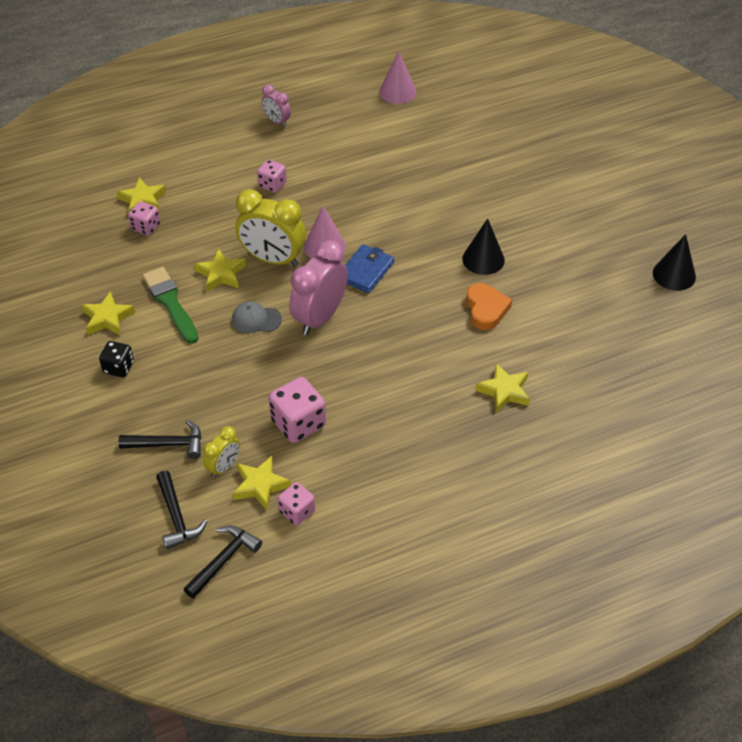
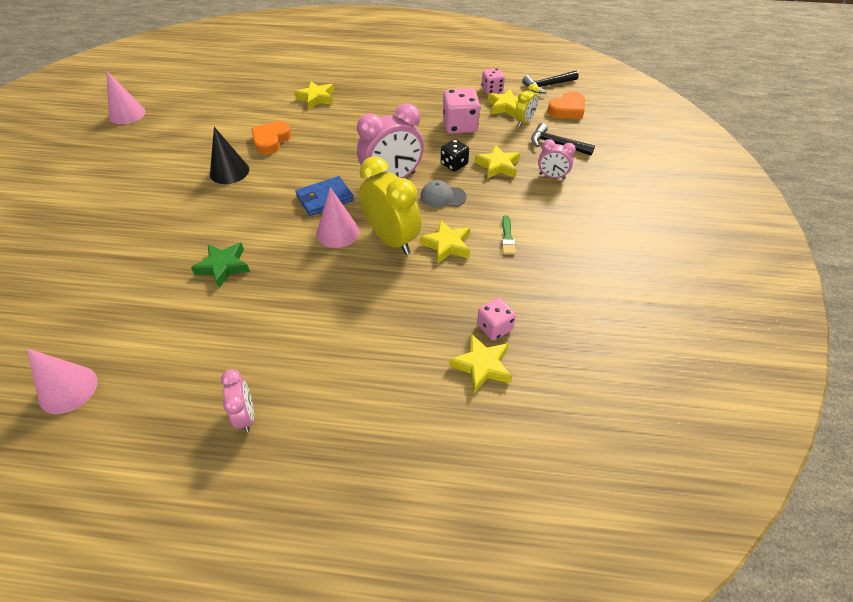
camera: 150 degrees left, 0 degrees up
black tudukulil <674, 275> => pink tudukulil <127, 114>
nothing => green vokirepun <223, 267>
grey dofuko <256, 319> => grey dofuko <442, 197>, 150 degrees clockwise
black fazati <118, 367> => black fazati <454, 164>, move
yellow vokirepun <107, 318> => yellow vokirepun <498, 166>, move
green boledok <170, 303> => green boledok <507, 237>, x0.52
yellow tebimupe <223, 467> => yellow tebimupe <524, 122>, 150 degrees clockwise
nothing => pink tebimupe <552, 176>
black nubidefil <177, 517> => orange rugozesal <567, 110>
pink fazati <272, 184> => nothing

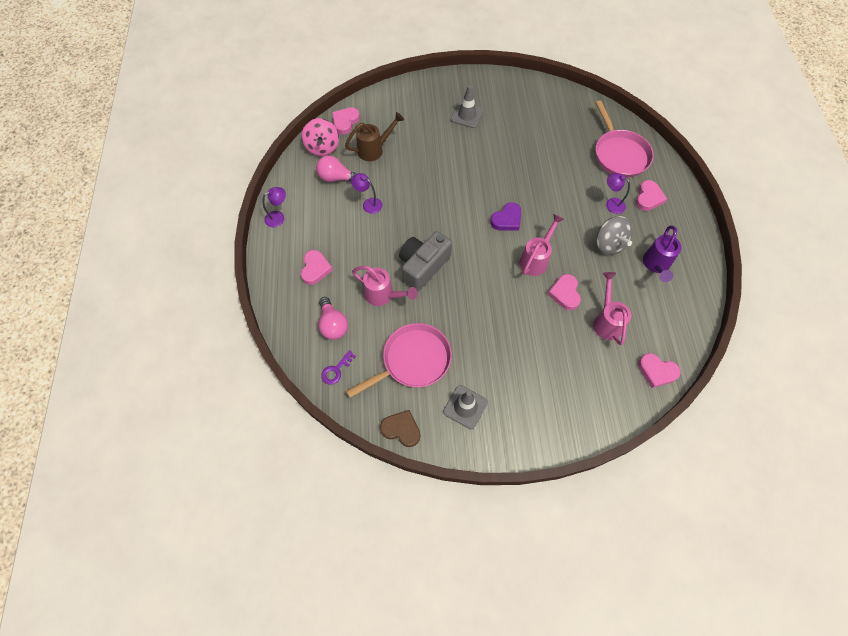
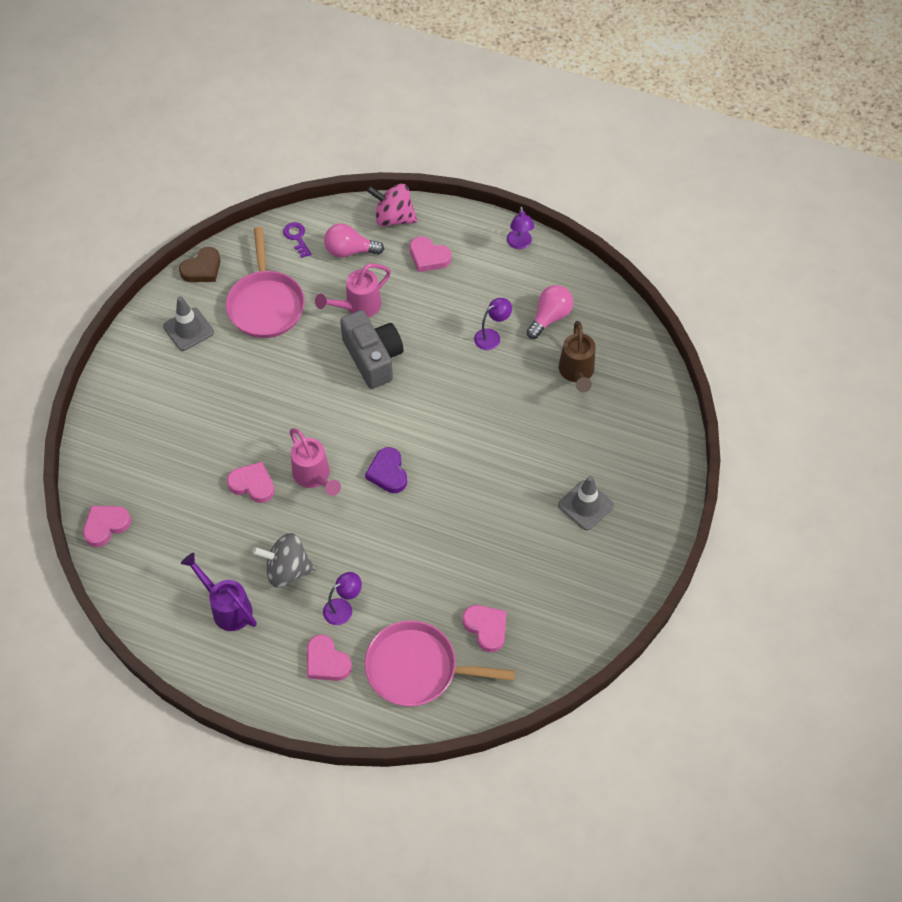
camera: 115 degrees right, 5 degrees down
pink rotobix <322, 147> => pink rotobix <393, 218>, move
pink rugozesal <345, 122> => pink rugozesal <486, 628>, move
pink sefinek <606, 321> => nothing

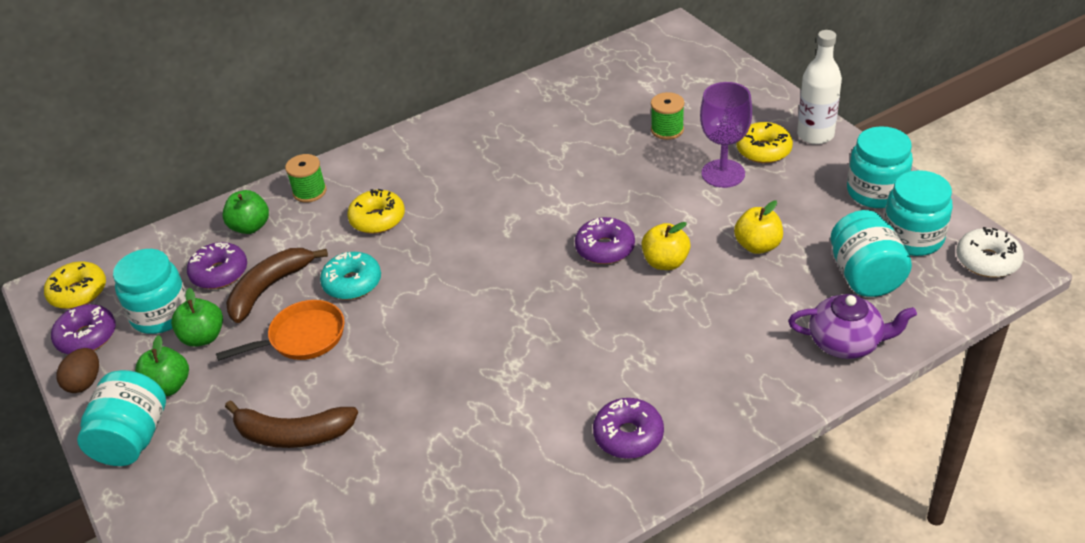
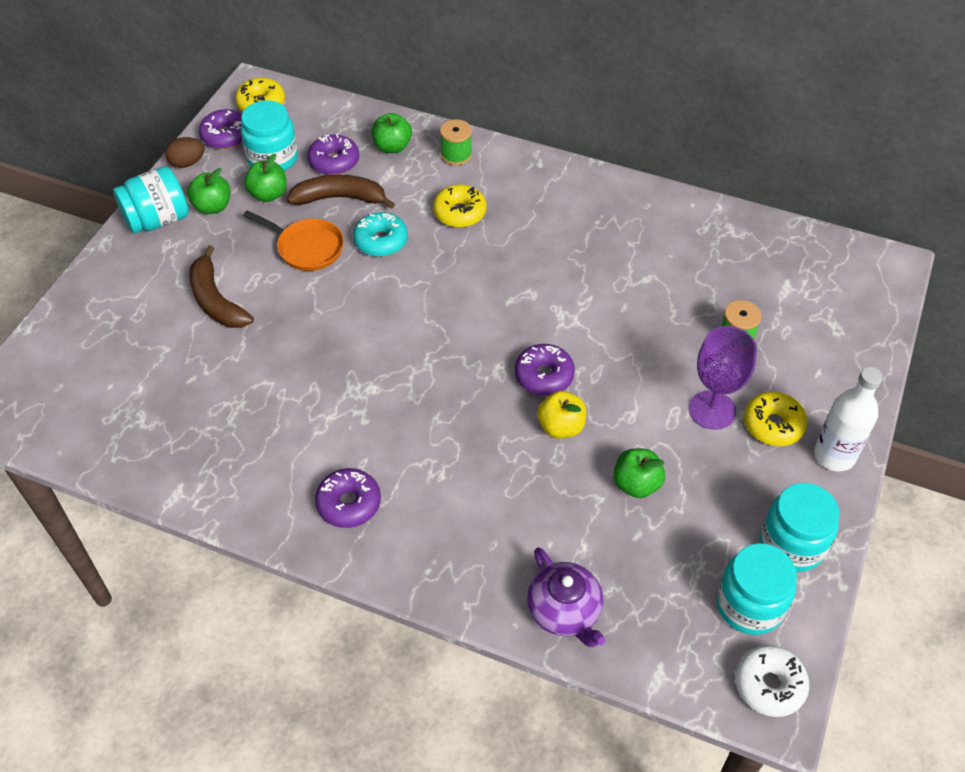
camera: 50 degrees right, 10 degrees up
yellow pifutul <757, 246> => green pifutul <636, 484>
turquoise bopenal <865, 276> => nothing

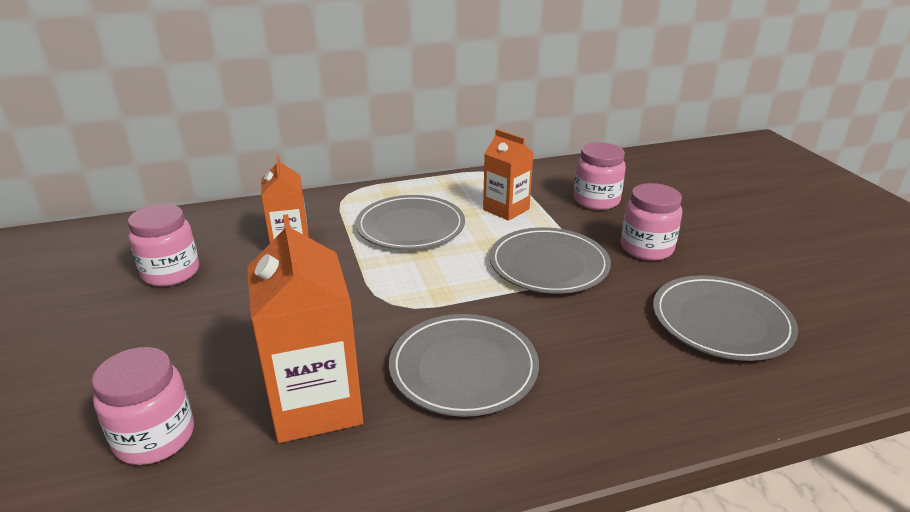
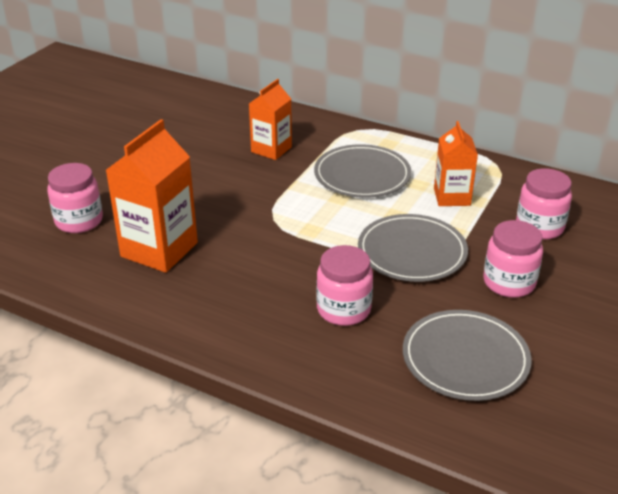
camera: 45 degrees right, 5 degrees up
pink bopenal <171, 273> => pink bopenal <343, 309>, move
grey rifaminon <463, 368> => nothing

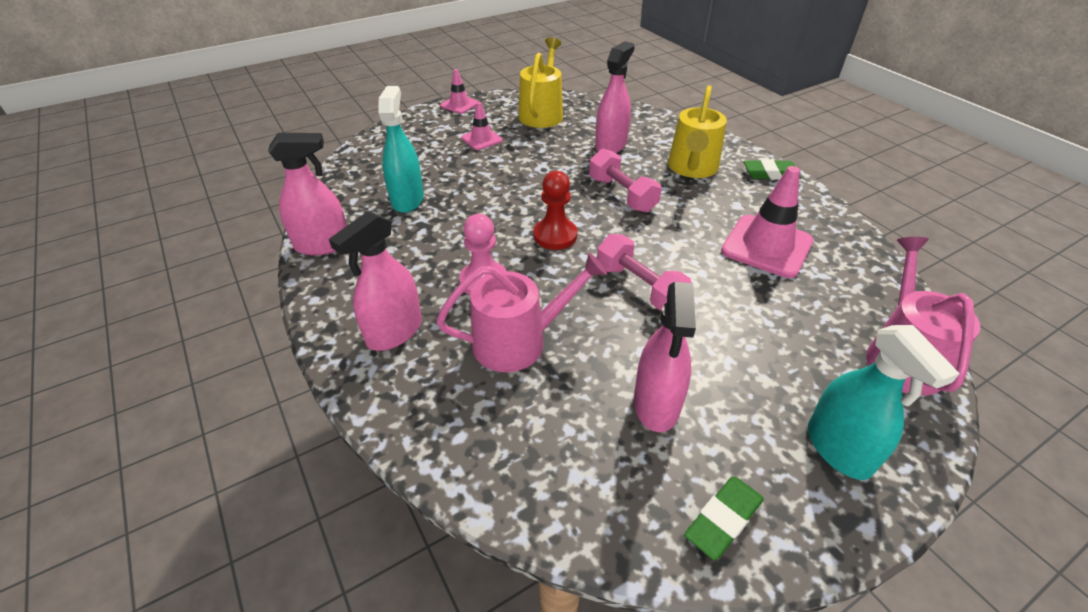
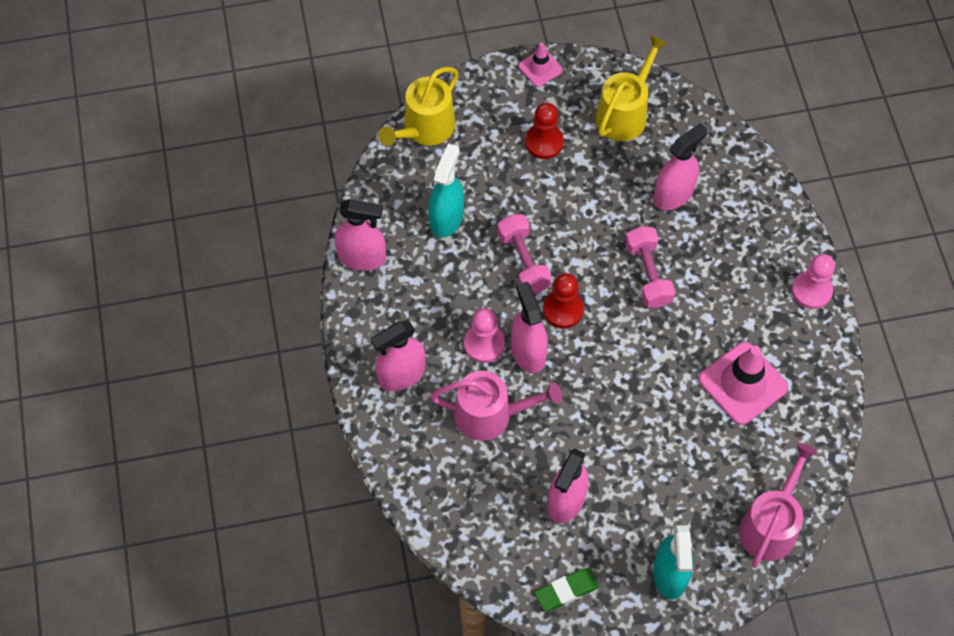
camera: 20 degrees right, 20 degrees up
yellow sefinek <692, 168> => yellow sefinek <425, 129>, move
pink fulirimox <639, 287> => pink fulirimox <523, 262>, move
nothing => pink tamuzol <528, 352>
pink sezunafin <481, 139> => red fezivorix <544, 142>
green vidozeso <770, 174> => pink fezivorix <811, 291>

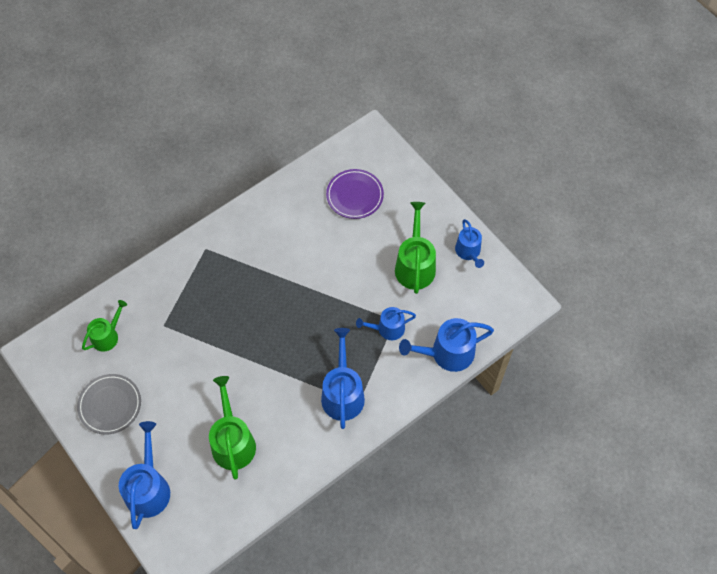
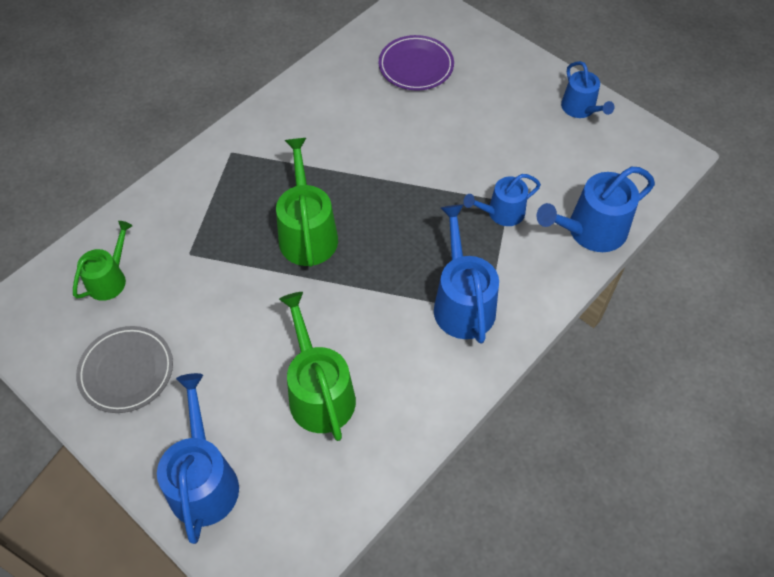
camera: 10 degrees left, 5 degrees down
green sefinek <415, 265> => green sefinek <307, 233>, move

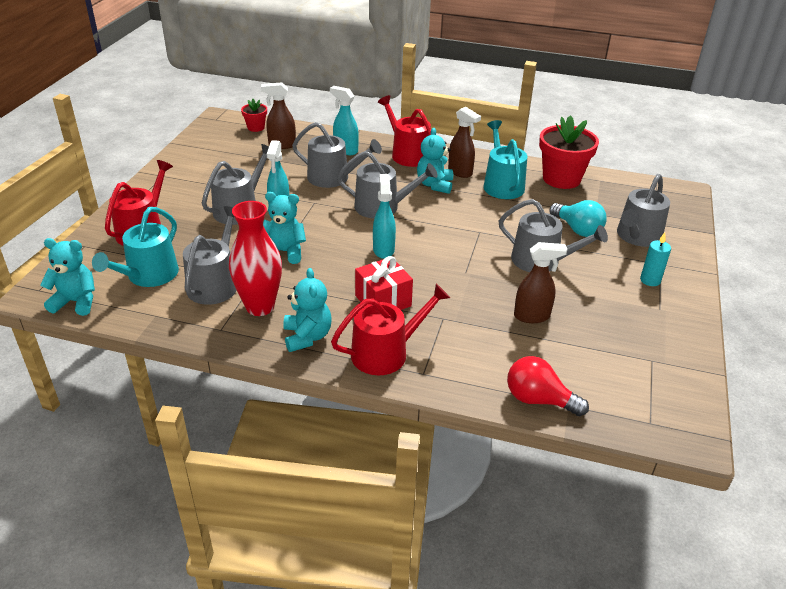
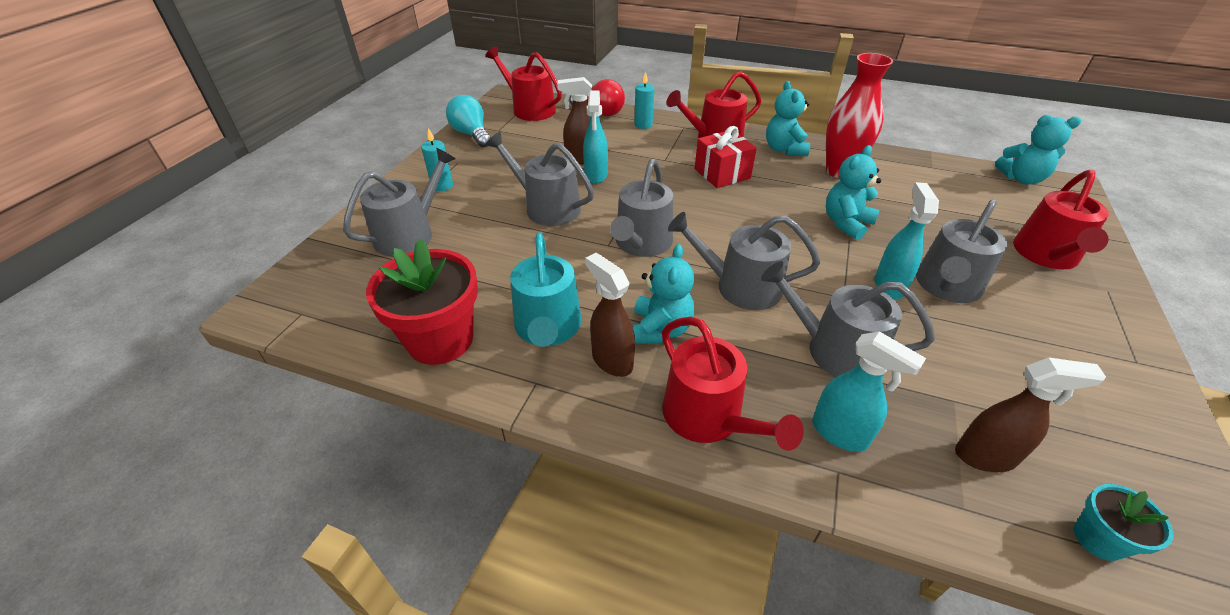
camera: 175 degrees left, 5 degrees up
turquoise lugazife <577, 229> => turquoise lugazife <471, 134>, move
nothing => red sefinek <530, 109>
turquoise tamuzol <383, 250> => turquoise tamuzol <596, 175>, move
grey sefinek <215, 283> => grey sefinek <641, 243>, move
nothing => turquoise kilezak <643, 125>
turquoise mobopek <284, 252> => turquoise mobopek <846, 223>, 120 degrees clockwise
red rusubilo <256, 127> => turquoise rusubilo <1098, 539>
turquoise sefinek <148, 275> => nothing

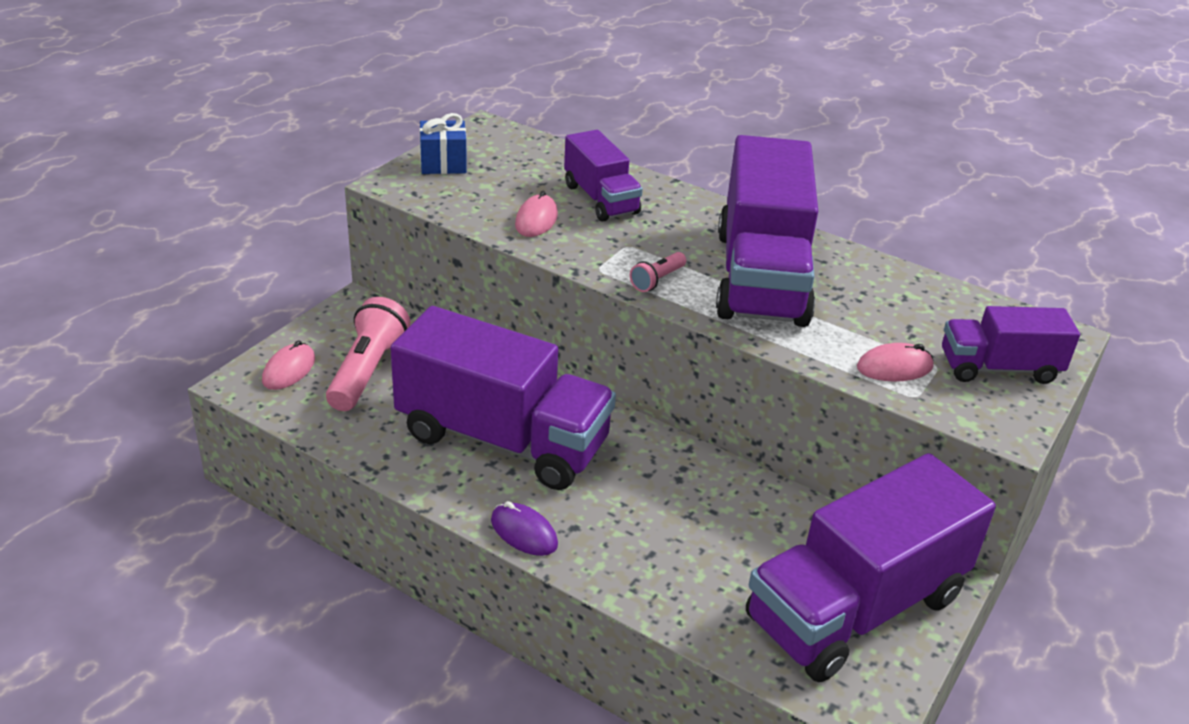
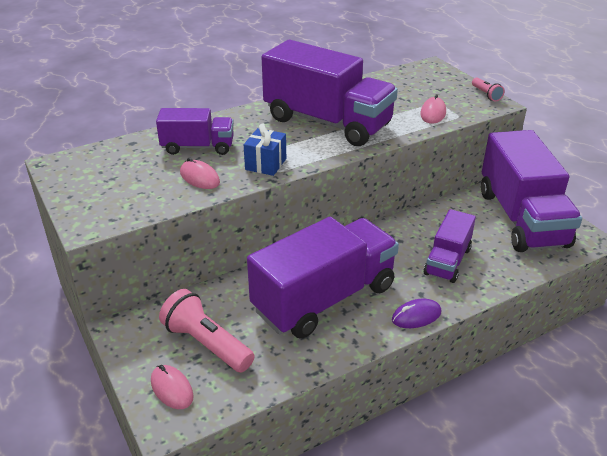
camera: 60 degrees left, 0 degrees up
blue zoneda <443, 164> => blue zoneda <266, 164>, move
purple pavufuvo <998, 368> => purple pavufuvo <447, 261>, move
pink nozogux <657, 280> => pink nozogux <486, 95>, move

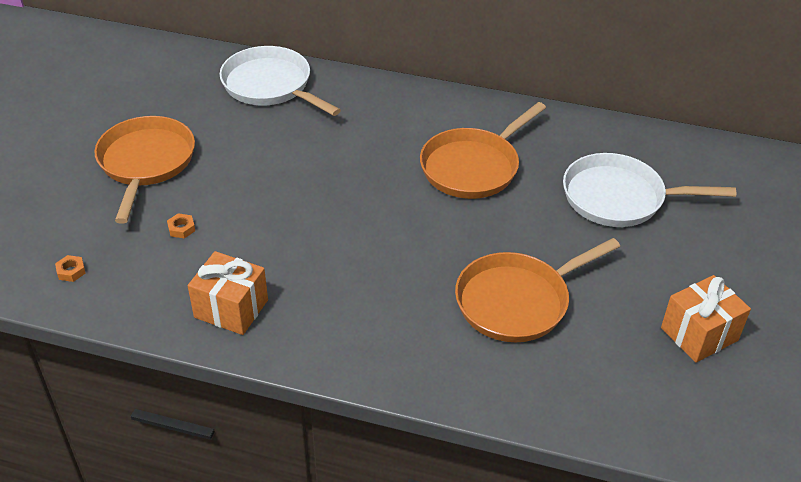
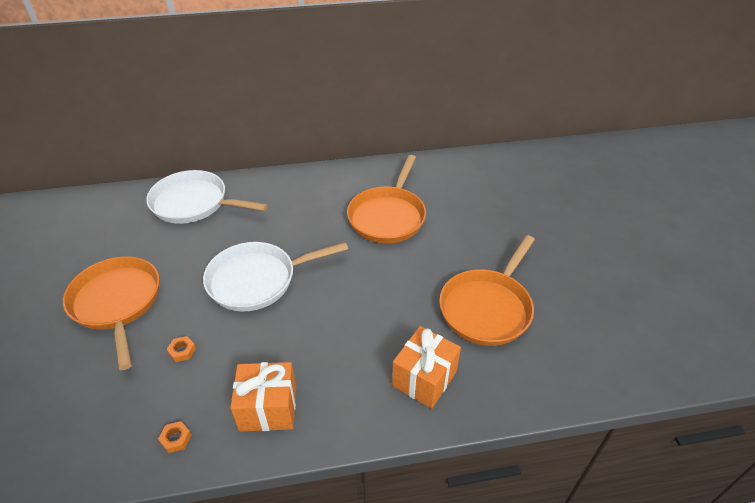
camera: 25 degrees left, 0 degrees up
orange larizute <71, 271> => orange larizute <176, 439>, move
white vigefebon <619, 198> => white vigefebon <257, 280>, move
orange zoneda <699, 334> => orange zoneda <424, 378>, move

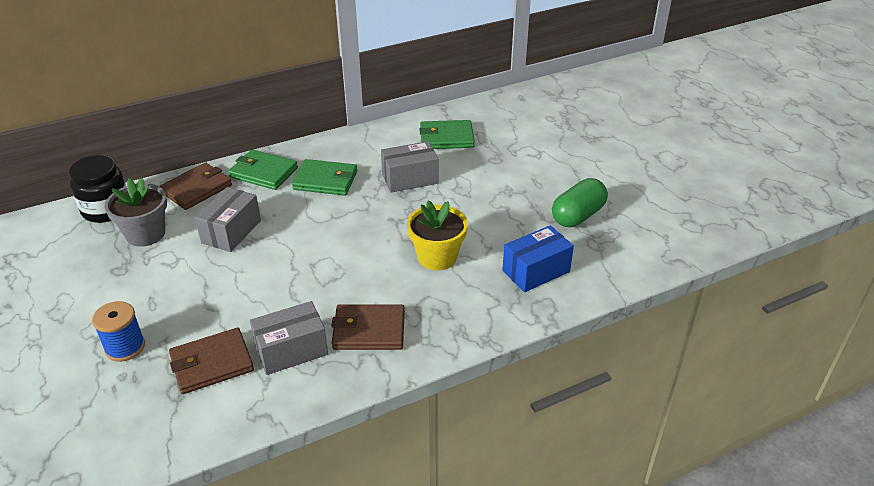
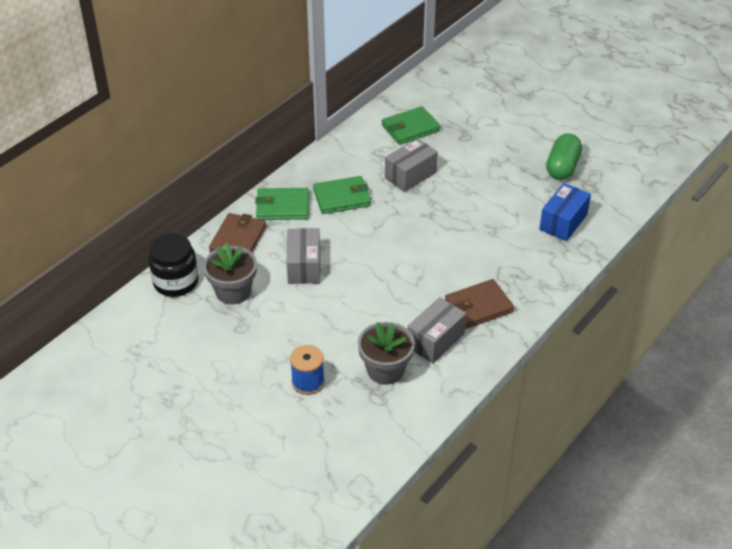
camera: 25 degrees left, 5 degrees up
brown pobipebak <211, 363> => grey rusubilo <385, 370>
yellow rusubilo <437, 257> => nothing

